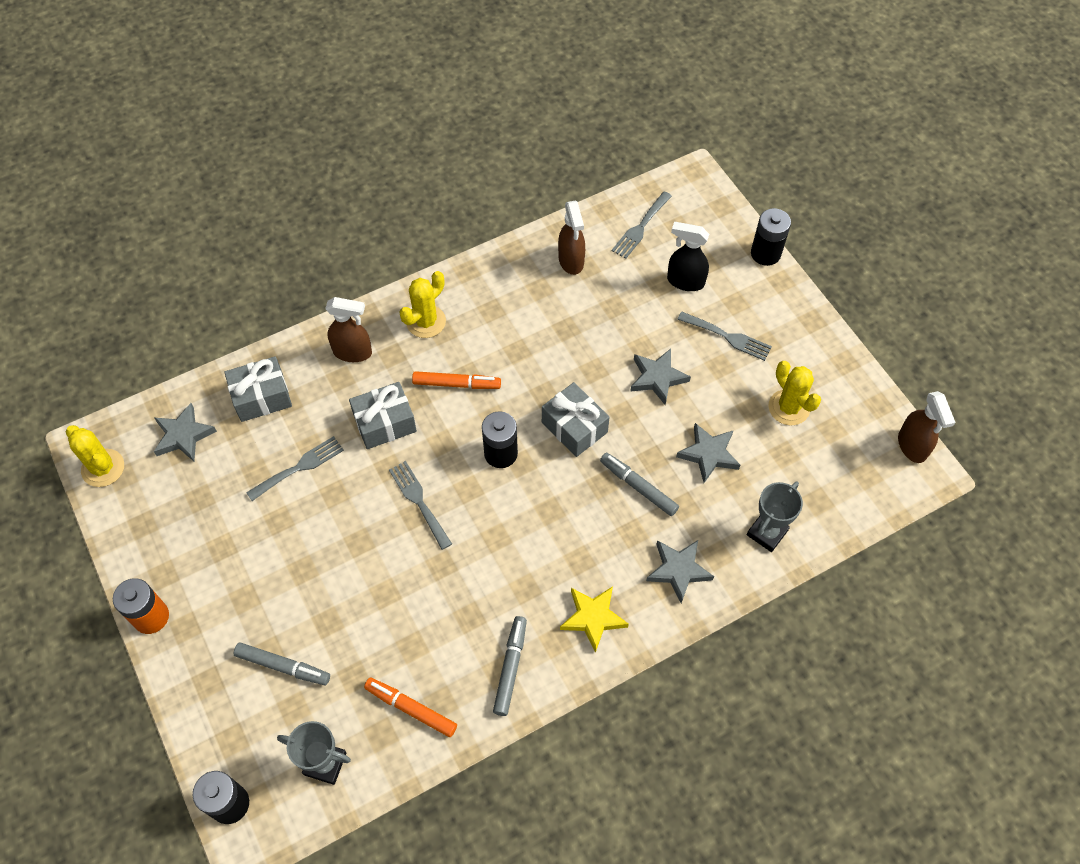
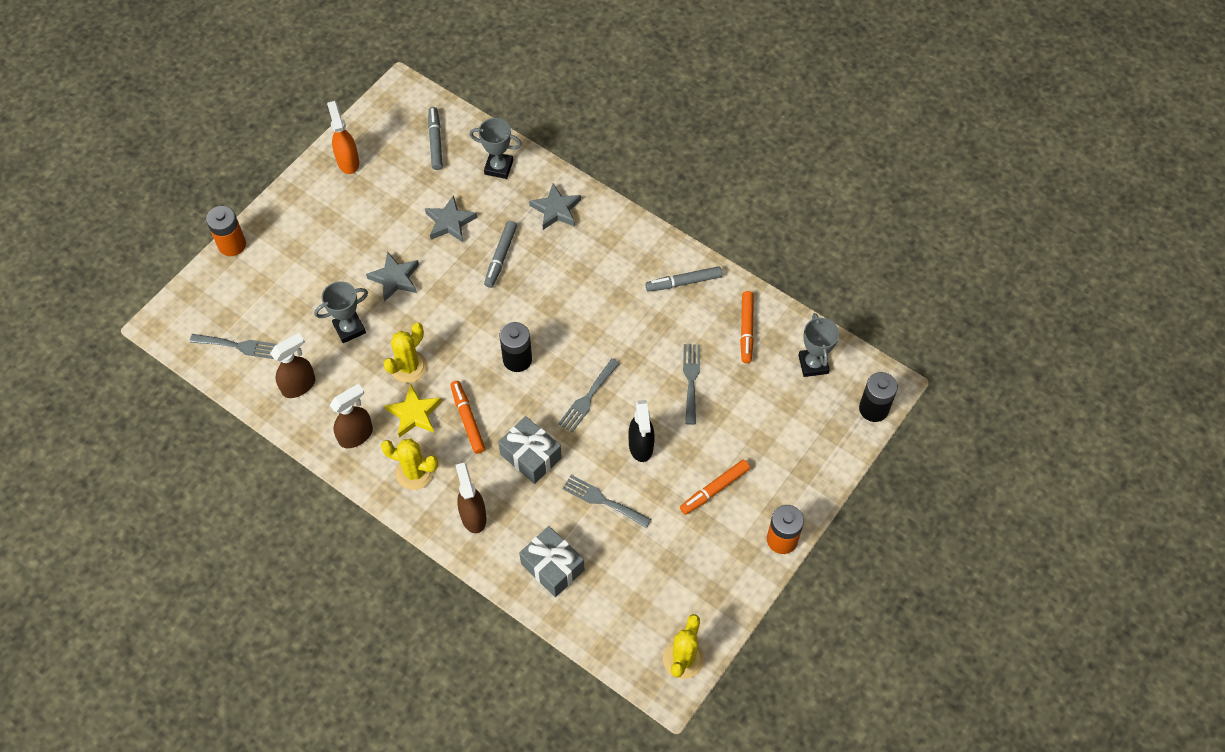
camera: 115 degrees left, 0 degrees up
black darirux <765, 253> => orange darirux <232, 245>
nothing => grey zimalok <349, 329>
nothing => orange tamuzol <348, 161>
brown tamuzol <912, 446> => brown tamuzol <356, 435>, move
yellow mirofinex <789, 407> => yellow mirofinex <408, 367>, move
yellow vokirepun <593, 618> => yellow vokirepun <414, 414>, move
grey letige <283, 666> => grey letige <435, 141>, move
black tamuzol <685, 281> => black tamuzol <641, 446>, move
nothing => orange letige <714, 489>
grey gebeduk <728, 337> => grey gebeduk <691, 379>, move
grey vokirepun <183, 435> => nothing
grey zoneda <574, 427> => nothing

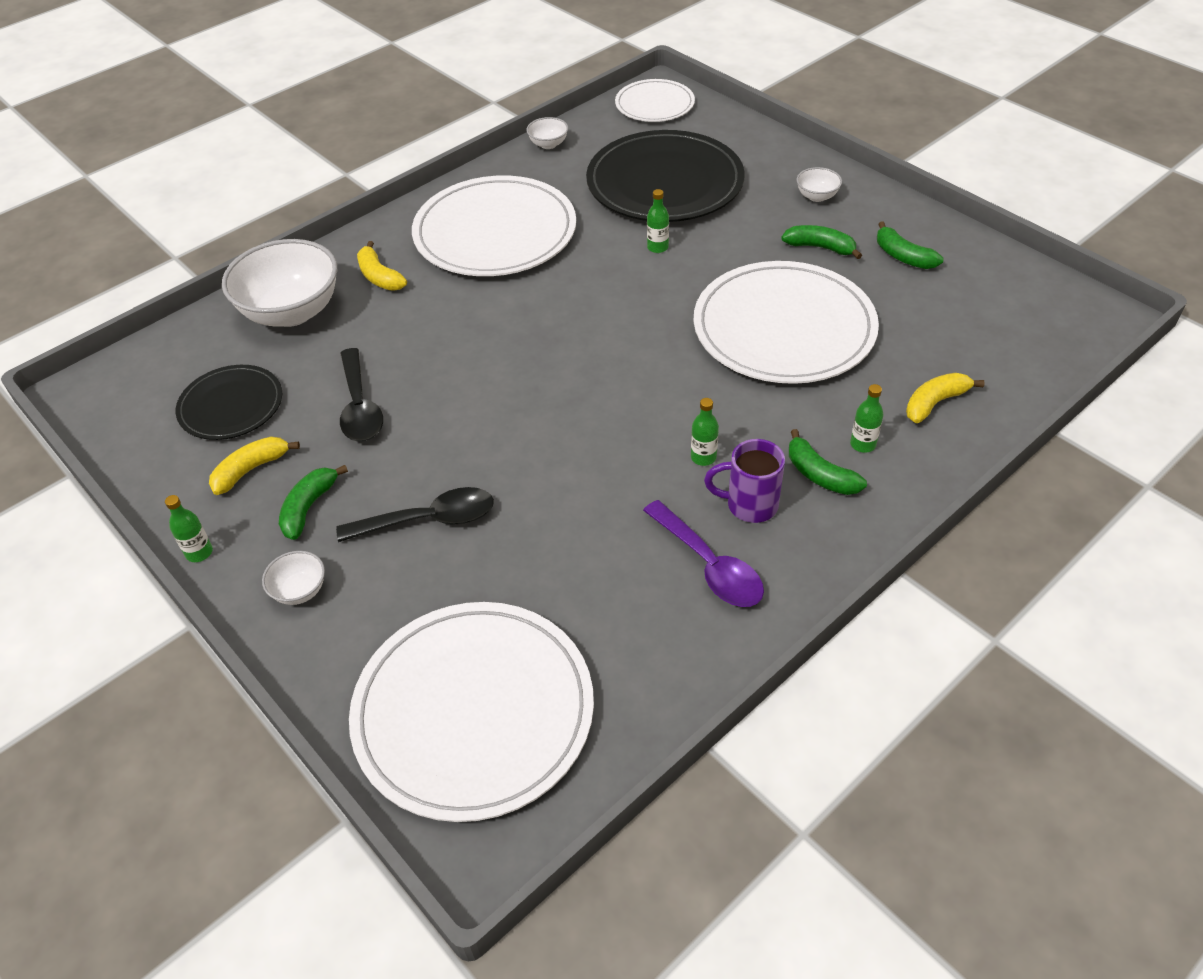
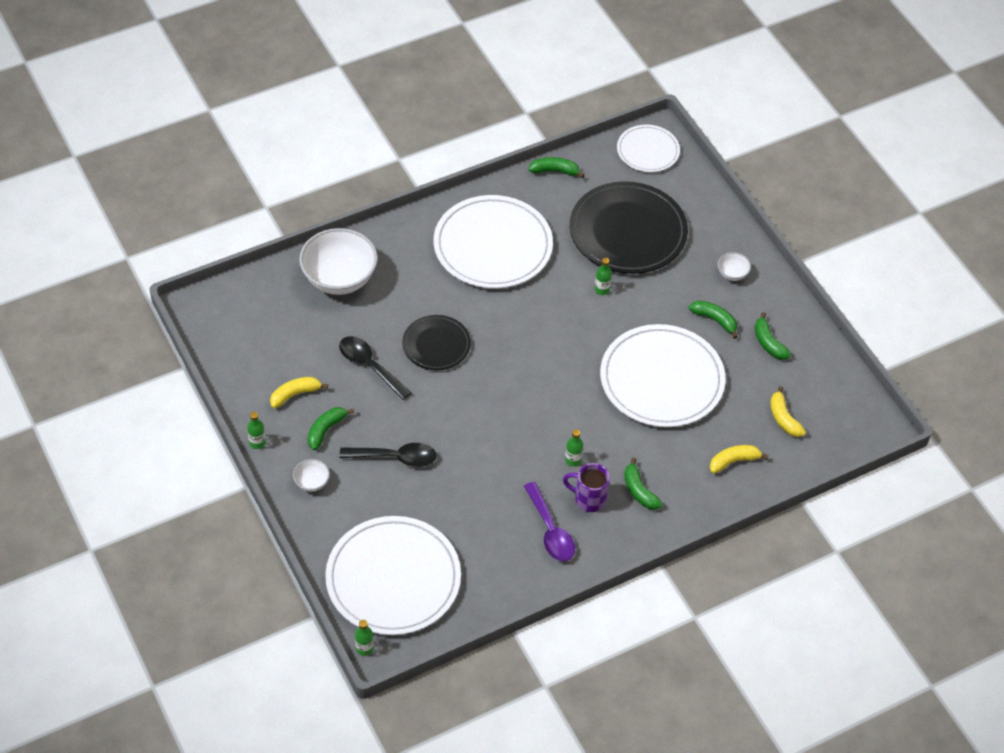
camera: 10 degrees right, 5 degrees up
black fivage <359, 406> => black fivage <370, 366>, 135 degrees clockwise
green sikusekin <863, 444> => green sikusekin <364, 648>, move
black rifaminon <231, 406> => black rifaminon <436, 345>, move
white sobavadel <548, 144> => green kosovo <554, 171>
yellow kosovo <379, 276> => yellow kosovo <783, 418>, move

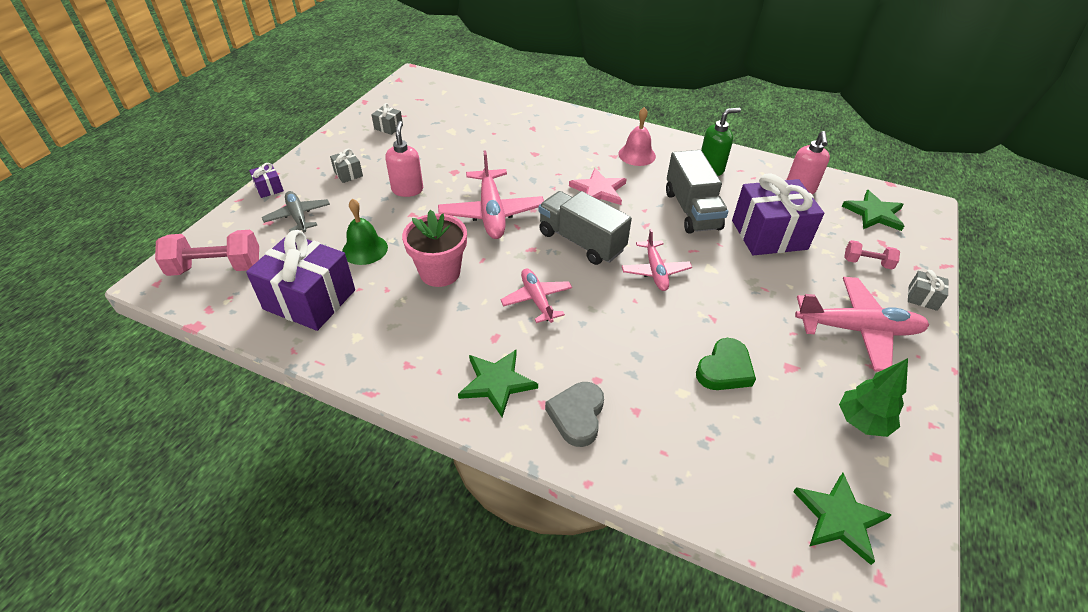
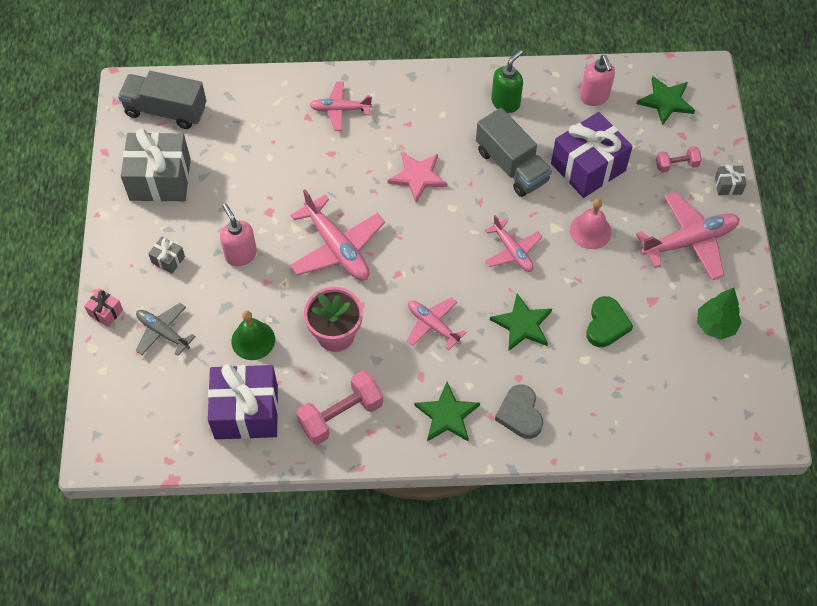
camera: 25 degrees left, 15 degrees up
purple zoneda <269, 188> => pink zoneda <106, 312>
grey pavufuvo <581, 241> => grey pavufuvo <166, 110>, move
grey zoneda <388, 127> => grey zoneda <160, 179>, x2.32
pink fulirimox <216, 268> => pink fulirimox <341, 415>, move
nothing => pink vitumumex <340, 109>
green vokirepun <839, 518> => green vokirepun <522, 324>, move
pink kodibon <637, 155> => pink kodibon <590, 231>, move

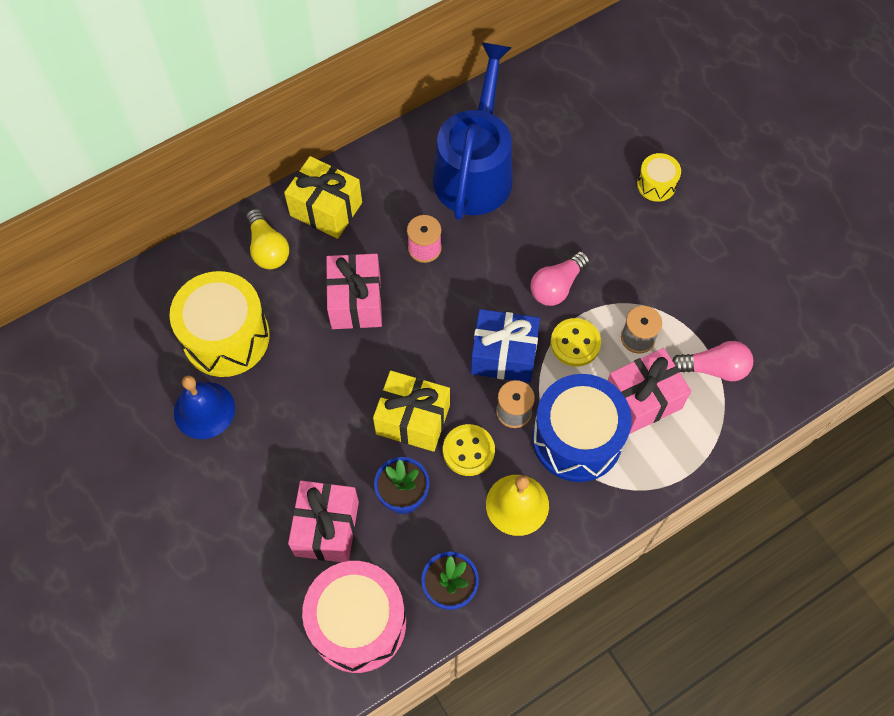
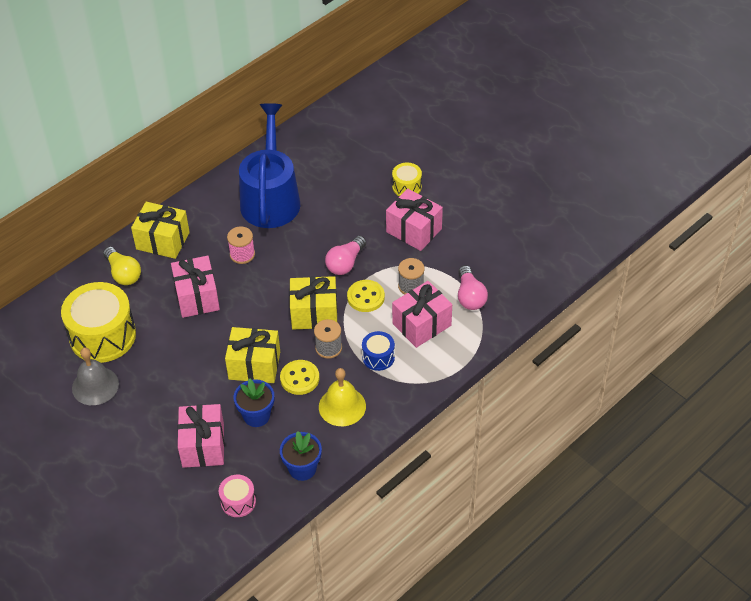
camera: 10 degrees left, 15 degrees down
blue kodibon <204, 410> => grey kodibon <95, 386>
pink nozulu <358, 623> => pink nozulu <238, 502>, x0.48
blue zoneda <503, 355> => yellow zoneda <314, 313>
blue nozulu <577, 438> => blue nozulu <378, 357>, x0.48
nothing => pink zoneda <414, 230>
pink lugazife <714, 368> => pink lugazife <470, 296>, 90 degrees clockwise

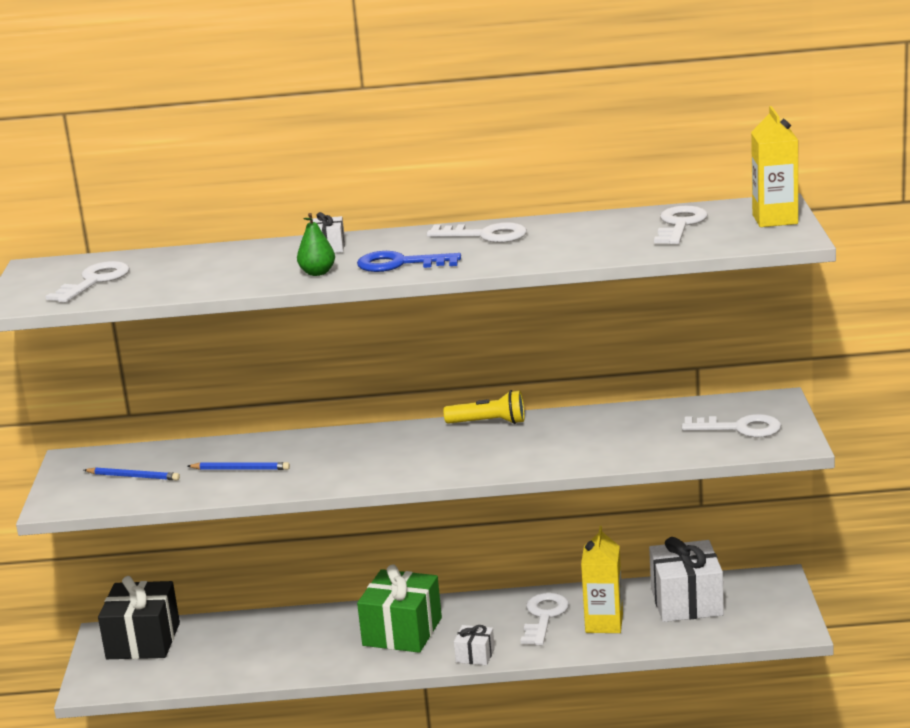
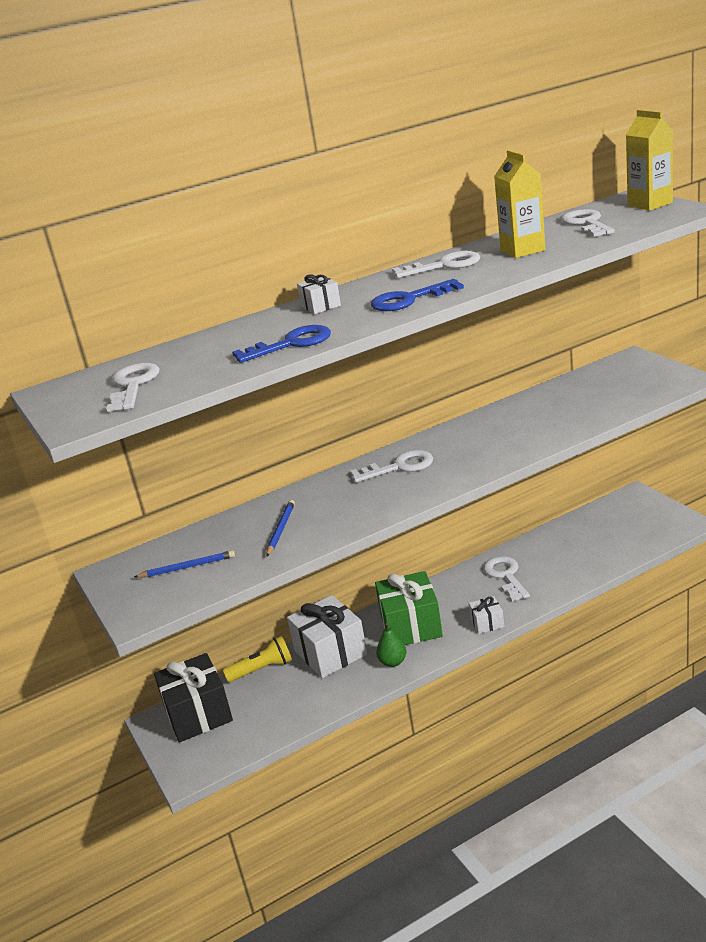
camera: 25 degrees left, 5 degrees up
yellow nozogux <489, 422> => yellow nozogux <262, 669>, move
nothing => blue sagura <291, 344>
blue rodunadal <240, 469> => blue rodunadal <281, 530>, 60 degrees counterclockwise
white zoneda <686, 602> => white zoneda <330, 652>, move
white sagura <739, 428> => white sagura <399, 467>, move
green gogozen <317, 273> => green gogozen <393, 662>, move
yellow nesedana <604, 623> => yellow nesedana <522, 250>, move

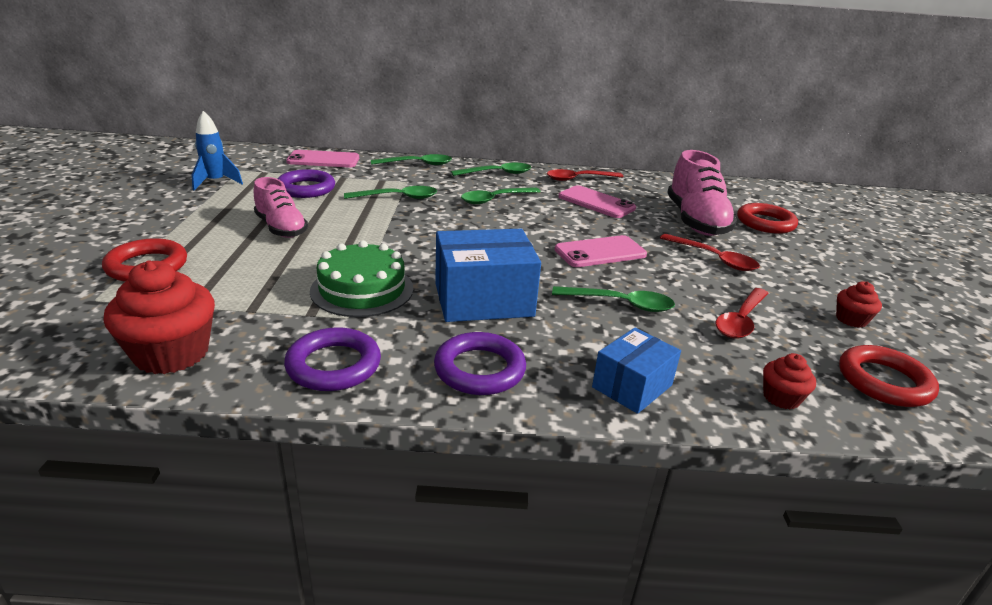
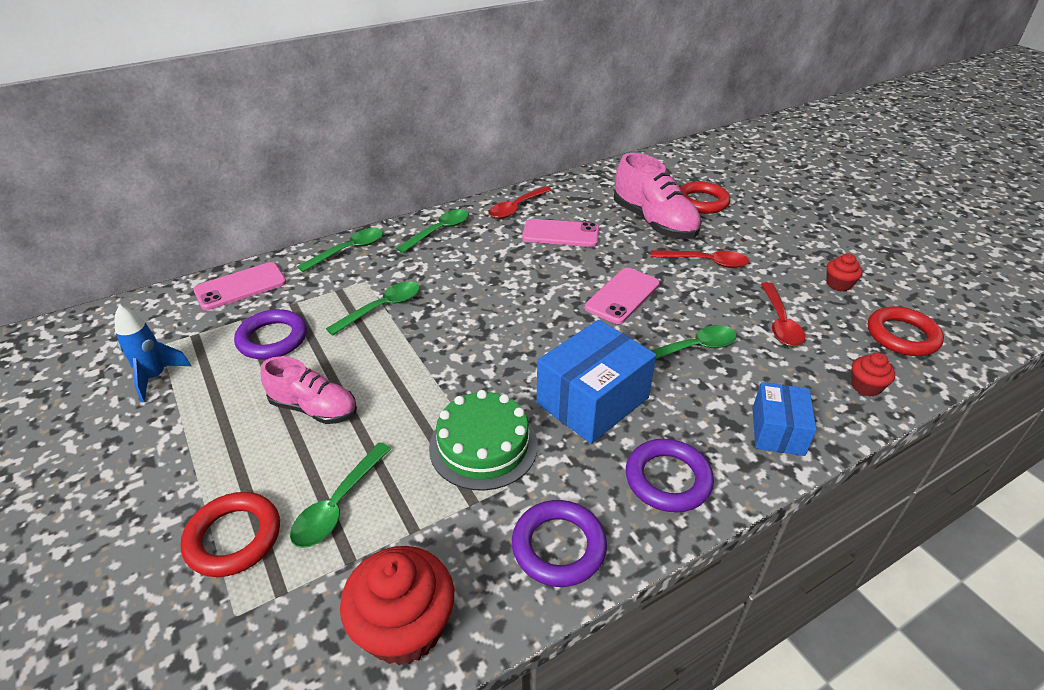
camera: 30 degrees left, 10 degrees up
green fivage <495, 199> => green fivage <338, 504>, move

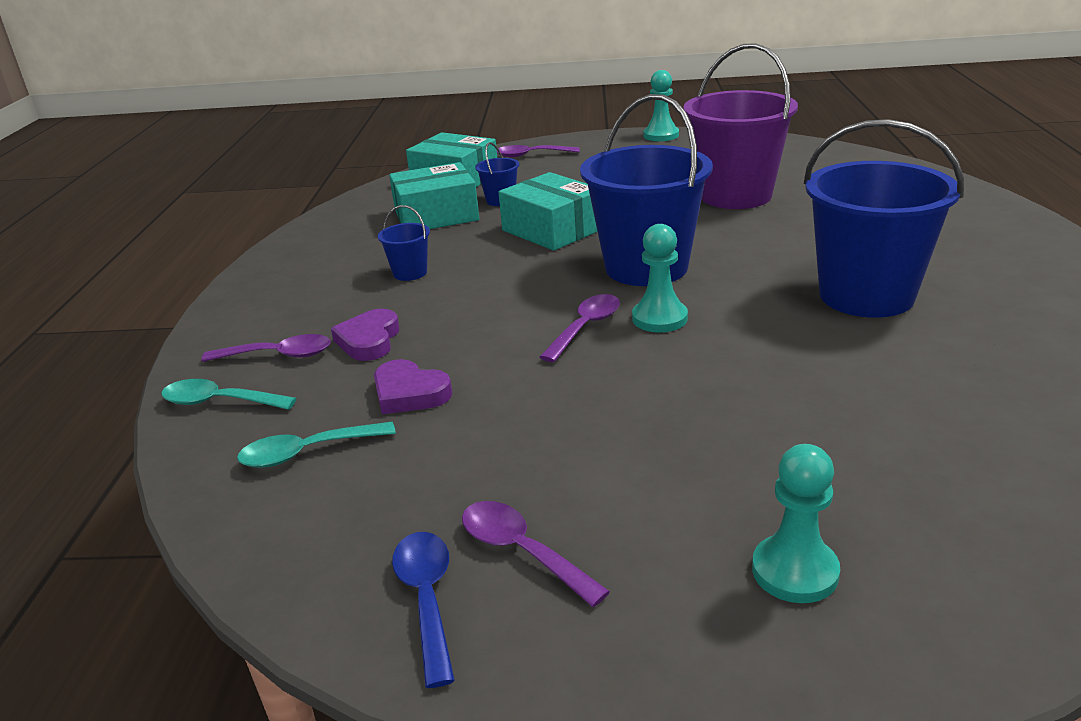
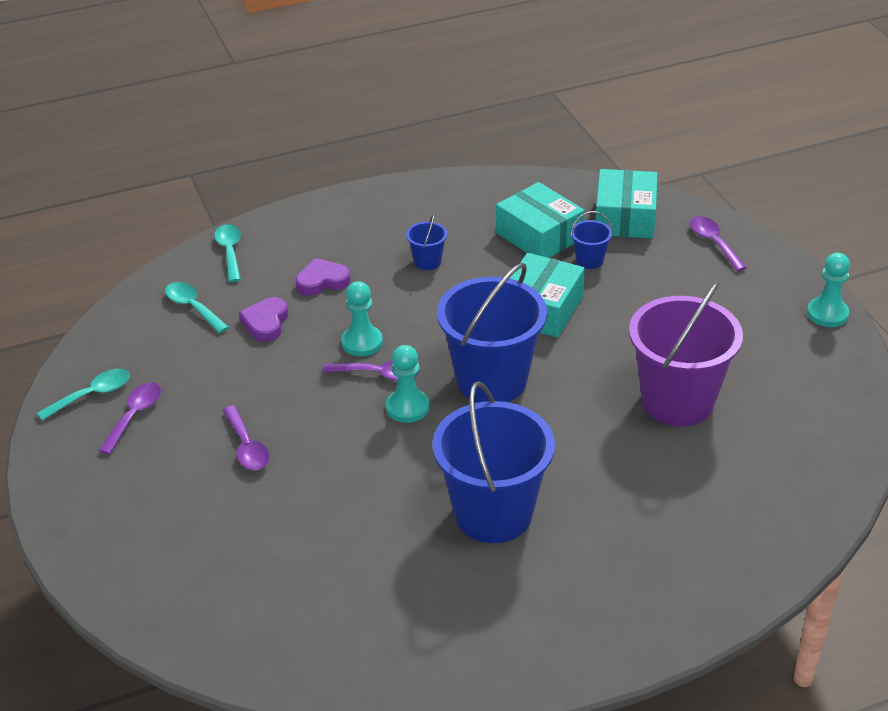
camera: 65 degrees right, 10 degrees up
blue fivage <427, 599> => turquoise fivage <92, 395>
purple fivage <278, 355> => purple fivage <247, 447>, move
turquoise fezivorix <795, 571> => turquoise fezivorix <362, 342>, move

